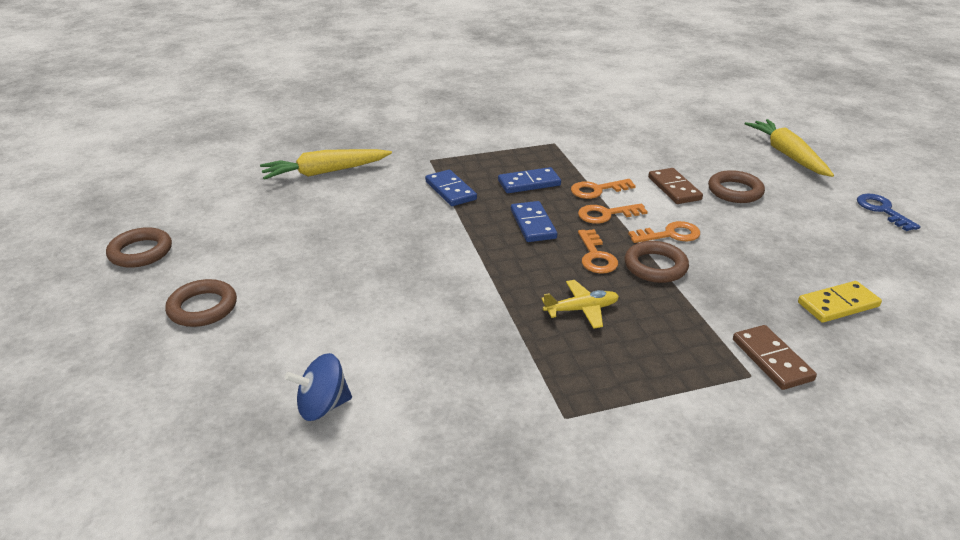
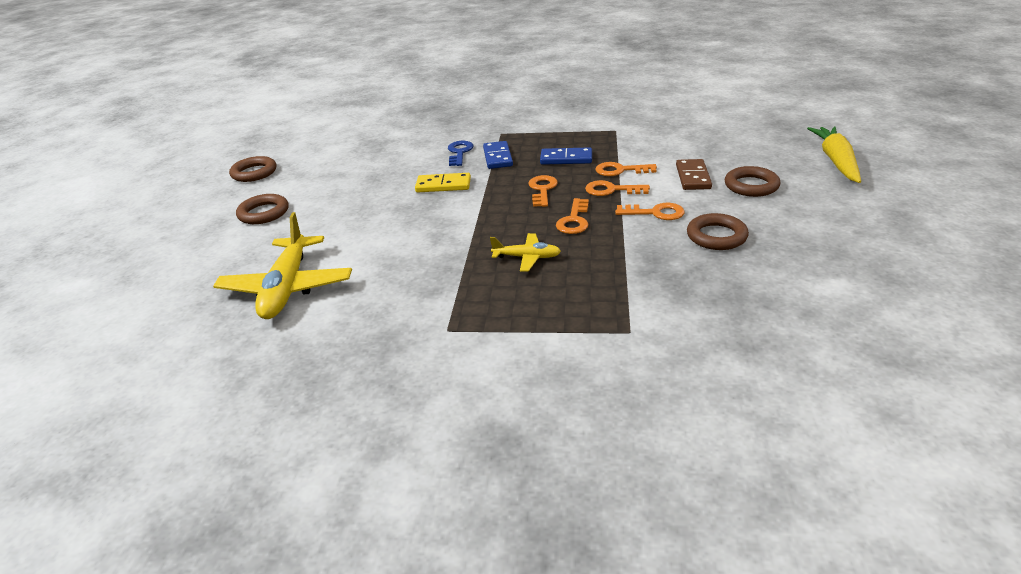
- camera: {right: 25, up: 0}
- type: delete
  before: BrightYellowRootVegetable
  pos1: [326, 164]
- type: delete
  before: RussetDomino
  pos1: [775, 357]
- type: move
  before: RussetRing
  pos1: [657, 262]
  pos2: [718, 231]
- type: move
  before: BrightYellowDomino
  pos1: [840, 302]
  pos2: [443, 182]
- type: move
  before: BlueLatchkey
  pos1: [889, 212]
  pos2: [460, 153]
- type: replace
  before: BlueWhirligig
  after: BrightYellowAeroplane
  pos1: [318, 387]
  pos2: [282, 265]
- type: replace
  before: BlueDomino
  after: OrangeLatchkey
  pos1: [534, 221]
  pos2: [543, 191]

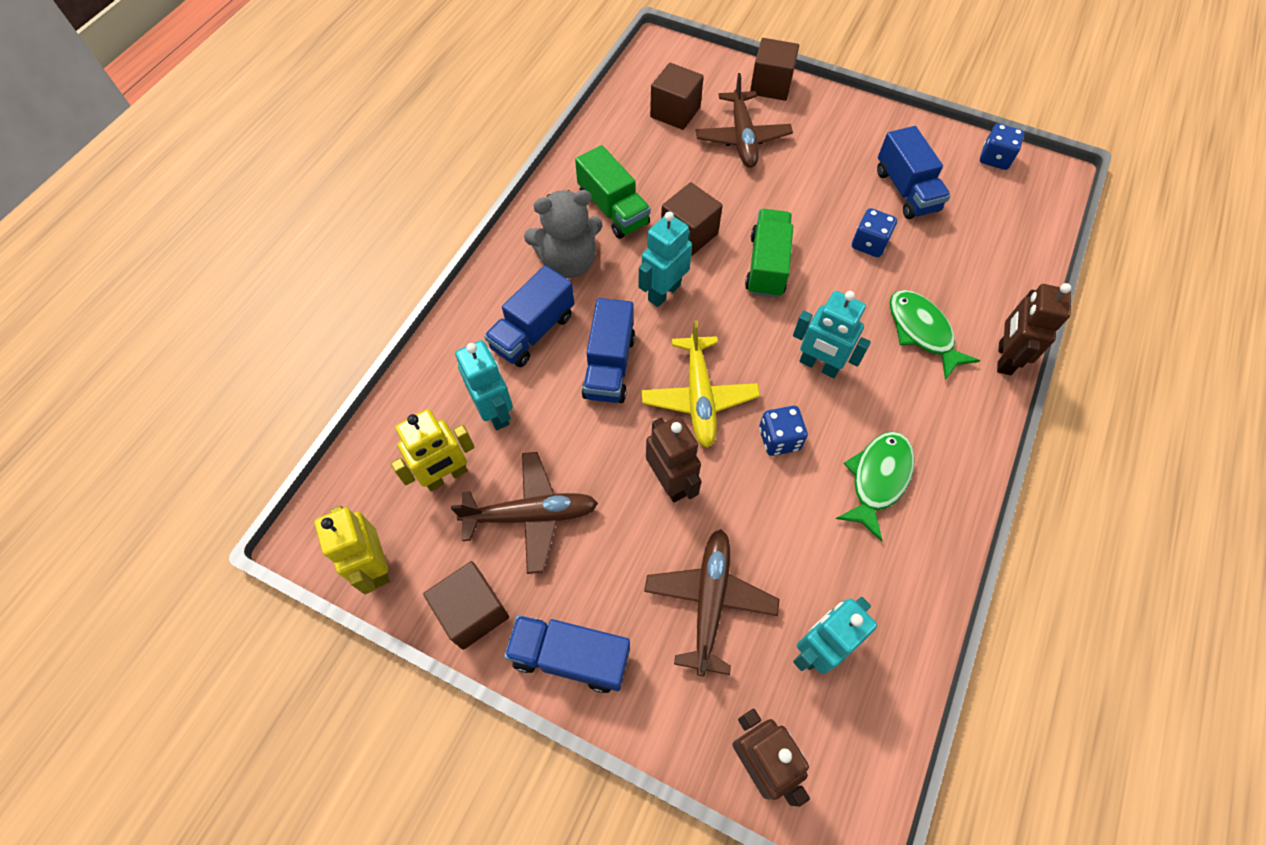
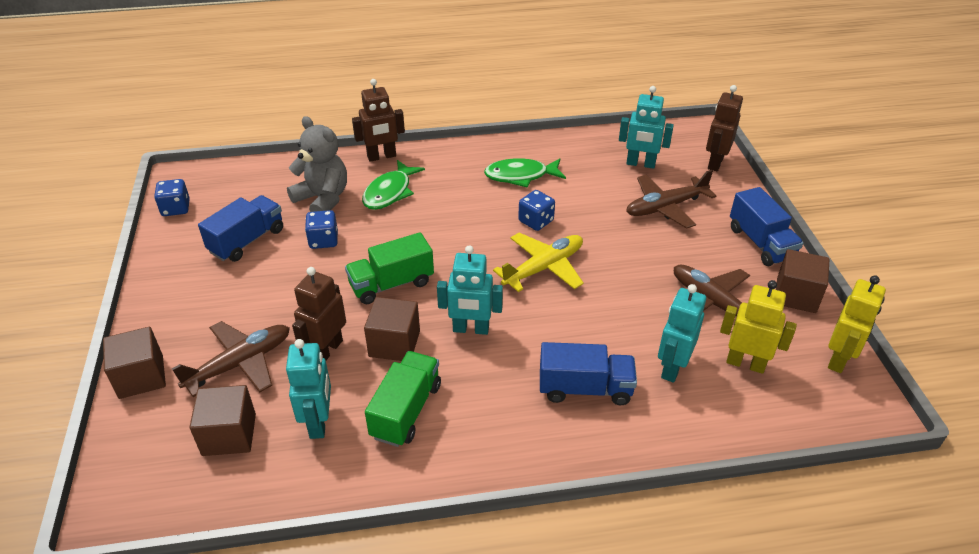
- camera: {right: -125, up: -20}
- type: delete
  before: BlueLorry
  pos1: [608, 350]
- type: move
  before: GrayTeddy
  pos1: [563, 234]
  pos2: [317, 164]
- type: move
  before: RussetRobotFigure
  pos1: [674, 459]
  pos2: [319, 313]
- type: move
  before: TealRobotFigure
  pos1: [832, 334]
  pos2: [308, 389]

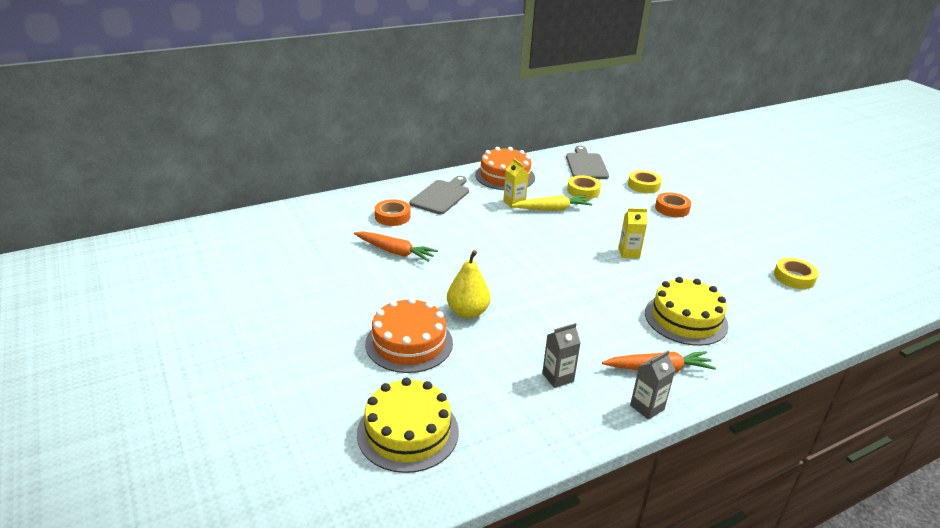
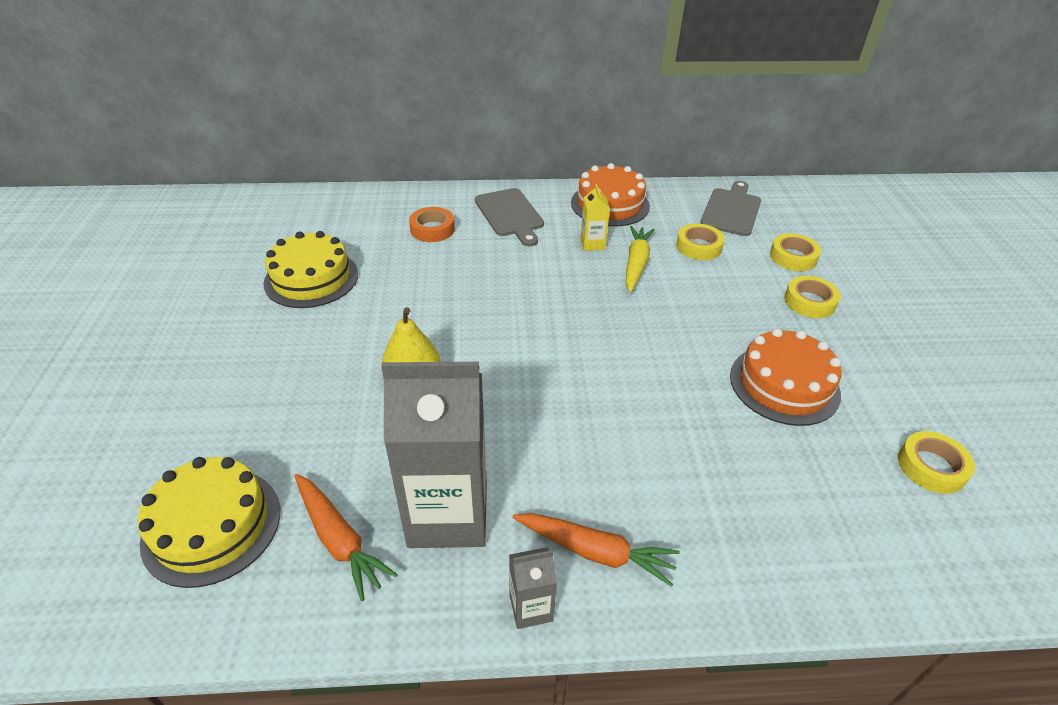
- camera: {right: 25, up: 10}
- type: delete
  before: BrightYellowCarton
  pos1: [632, 233]
- type: move
  before: OrangeRootVegetable
  pos1: [396, 246]
  pos2: [346, 537]
- type: move
  before: OrangeCake
  pos1: [409, 335]
  pos2: [785, 377]
- type: move
  before: BrightYellowCake
  pos1: [686, 311]
  pos2: [310, 269]
- type: recolor
  before: OrangeRollOfTape
  after: BrightYellowRollOfTape
  pos1: [673, 204]
  pos2: [812, 297]
- type: rotate
  before: GrayChoppingBoard
  pos1: [439, 195]
  pos2: [509, 217]
  turn: 105
- type: rotate
  before: BrightYellowRootVegetable
  pos1: [551, 203]
  pos2: [640, 259]
  turn: -90
- type: resize
  before: GrayCarton
  pos1: [561, 355]
  pos2: [434, 455]
  scale: 2.29

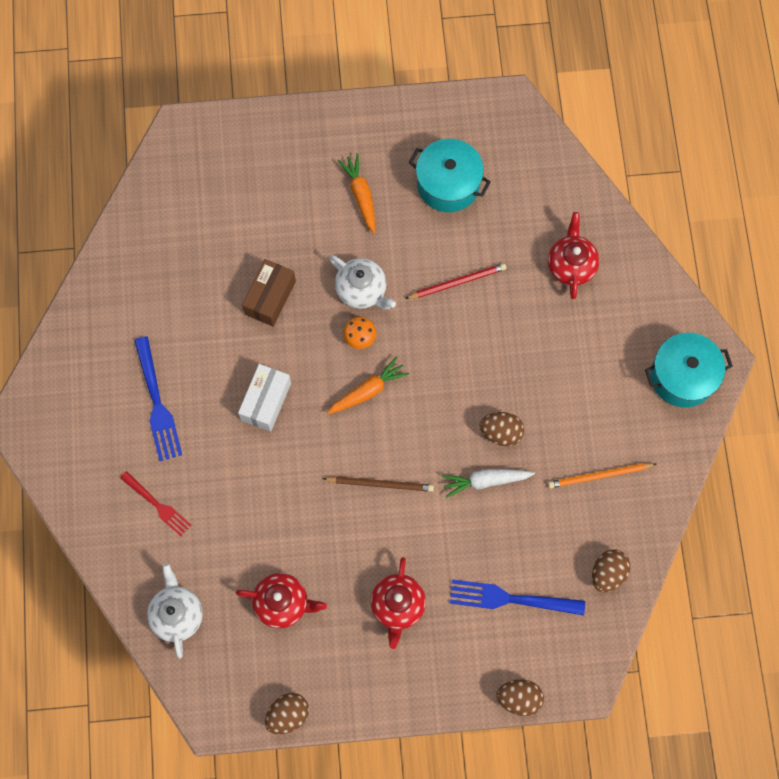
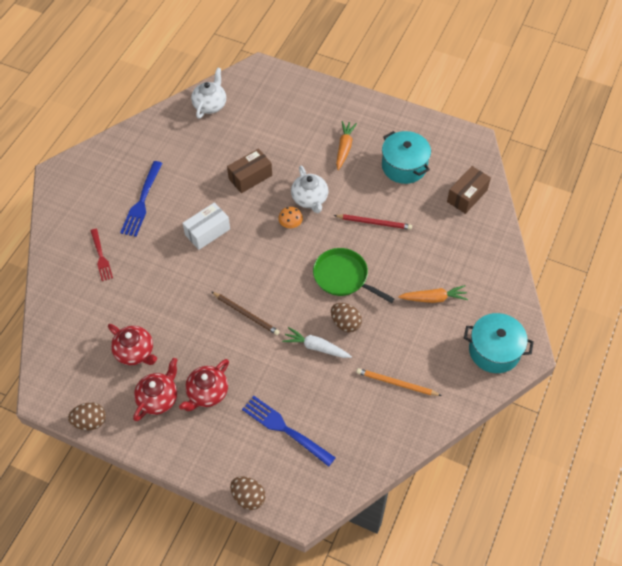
- camera: {right: 30, up: -15}
- type: delete
  before: RussetToyEgg
  pos1: [611, 571]
- type: insert
  after: EmeraldFryingPan
  pos2: [354, 275]
- type: insert
  after: RussetParcel
  pos2: [469, 190]
- type: move
  before: PureWhiteTeapot
  pos1: [175, 611]
  pos2: [208, 93]
- type: move
  before: OrangeRootVegetable
  pos1: [368, 385]
  pos2: [433, 294]
- type: move
  before: RedTeapot
  pos1: [574, 255]
  pos2: [155, 389]

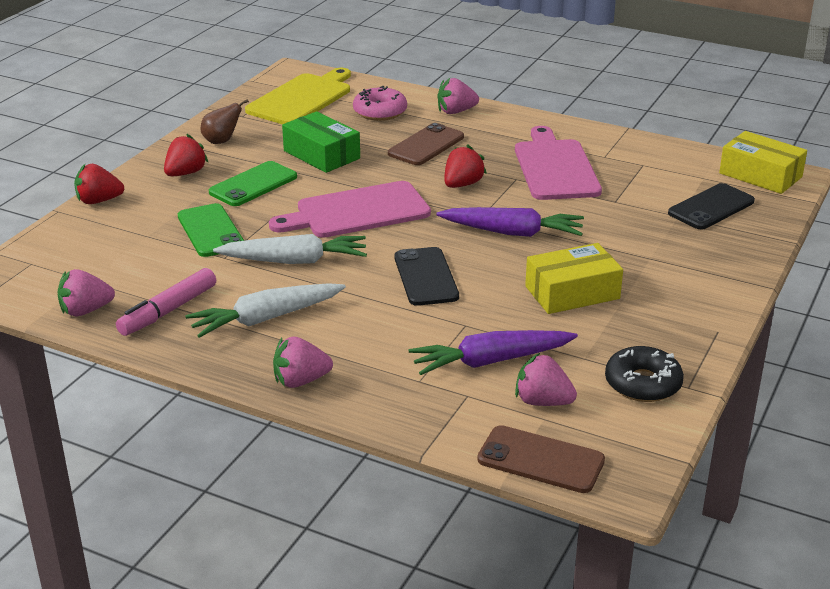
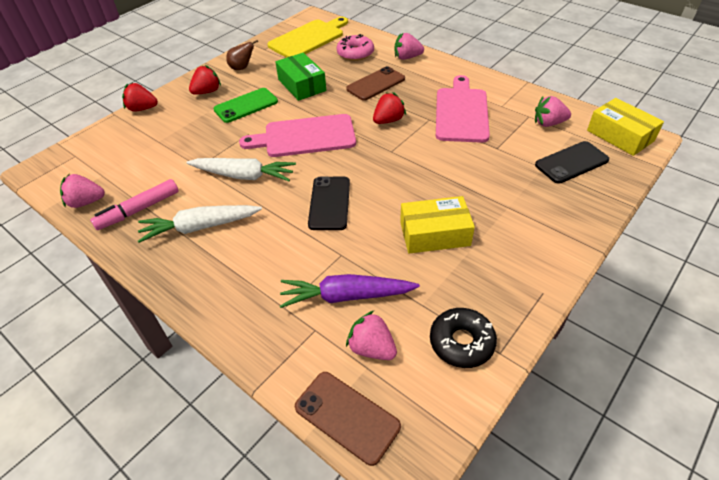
- camera: {right: 15, up: 15}
- type: delete
  before: EmeraldSmartphone
  pos1: [211, 230]
- type: delete
  before: RoyalPurpleRootVegetable
  pos1: [510, 222]
- type: move
  before: RosyToyStrawberry
  pos1: [303, 362]
  pos2: [553, 111]

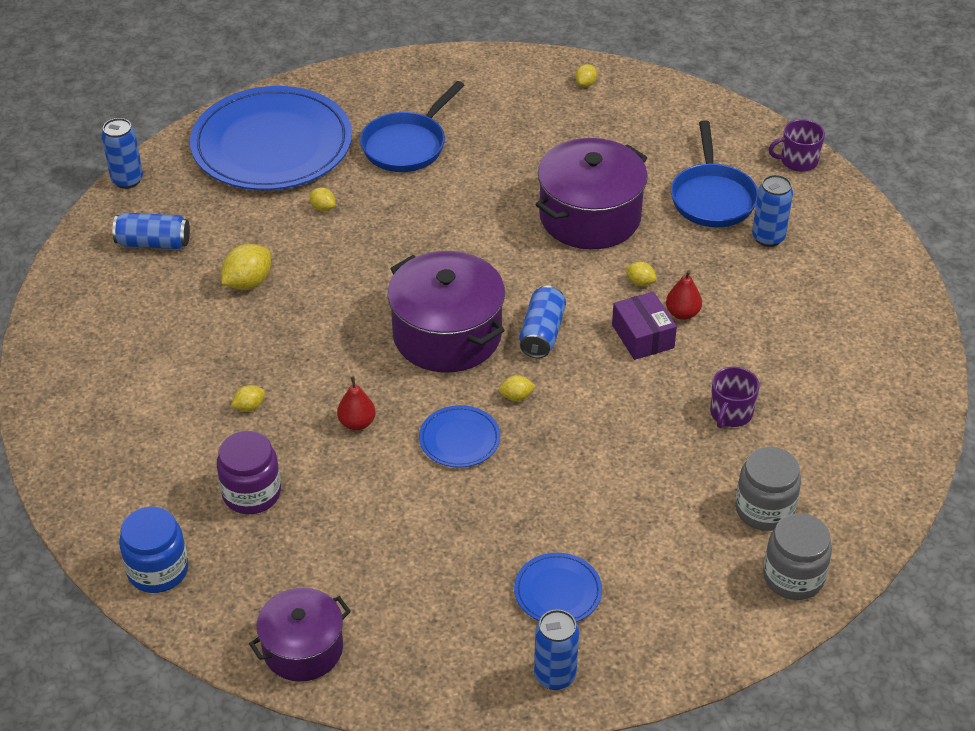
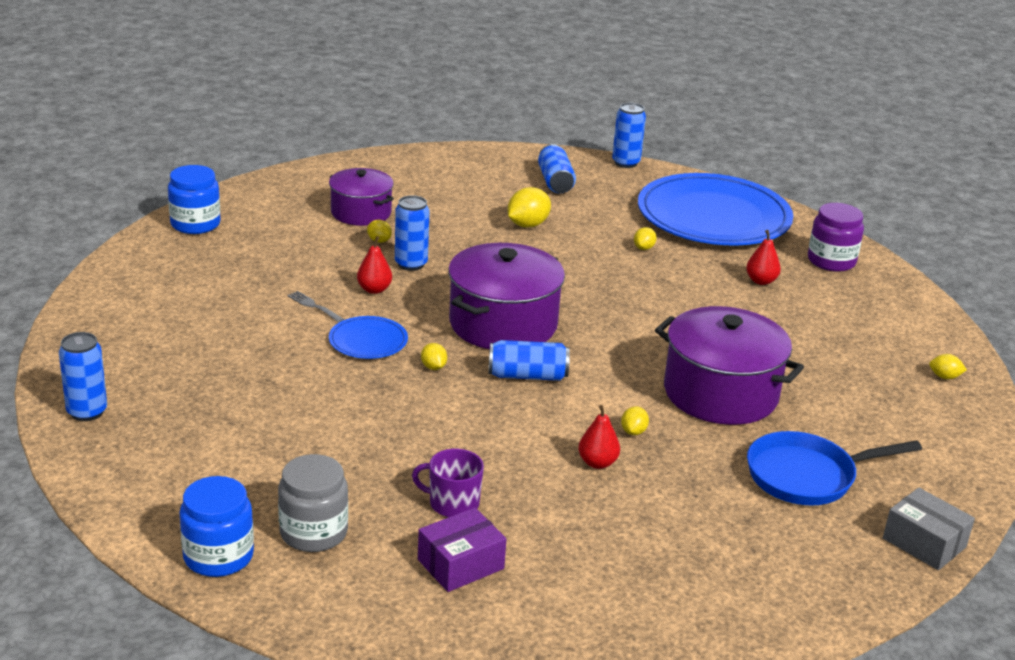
- camera: {right: 75, up: -15}
- type: delete
  before: BluePlate
  pos1: [558, 587]
- type: insert
  after: GrayTableFork
  pos2: [316, 306]
- type: move
  before: RoyalPurpleJamJar
  pos1: [249, 472]
  pos2: [836, 237]
- type: move
  before: RoyalPurpleCookingPot
  pos1: [300, 635]
  pos2: [361, 197]
- type: move
  before: RoyalPurpleParcel
  pos1: [644, 326]
  pos2: [462, 550]
- type: move
  before: BlueSodaCan
  pos1: [772, 211]
  pos2: [412, 233]
- type: replace
  before: BlueFryingPan
  after: RedPear
  pos1: [412, 126]
  pos2: [763, 257]
- type: replace
  before: RoyalPurpleCoffeeMug
  after: GrayParcel
  pos1: [797, 145]
  pos2: [929, 529]
- type: recolor
  before: GrayJamJar
  after: BlueJamJar
  pos1: [797, 556]
  pos2: [216, 526]
- type: rotate
  before: BrightYellowToyLemon
  pos1: [246, 267]
  pos2: [529, 207]
  turn: -75

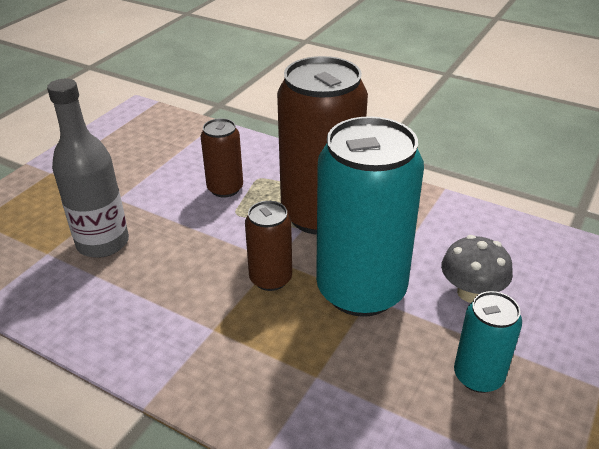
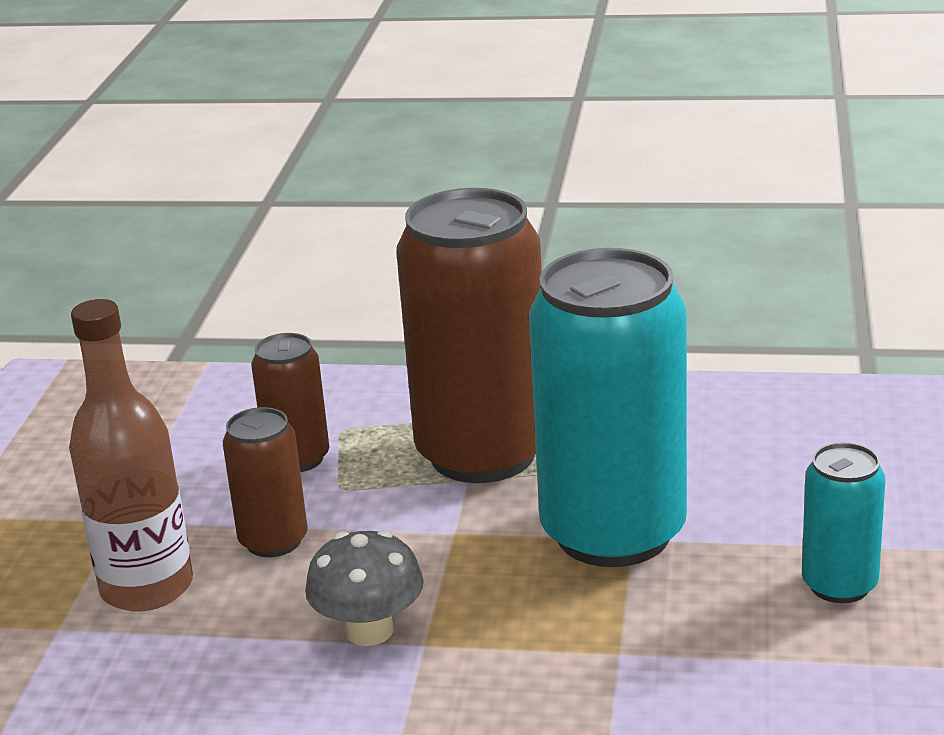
- camera: {right: -20, up: -10}
- type: move
  before: RussetSodaCan
  pos1: [268, 246]
  pos2: [265, 482]
- type: move
  before: GrayToadstool
  pos1: [477, 269]
  pos2: [364, 588]
- type: recolor
  before: GrayDrinkBottle
  after: RussetDrinkBottle
  pos1: [88, 168]
  pos2: [131, 455]

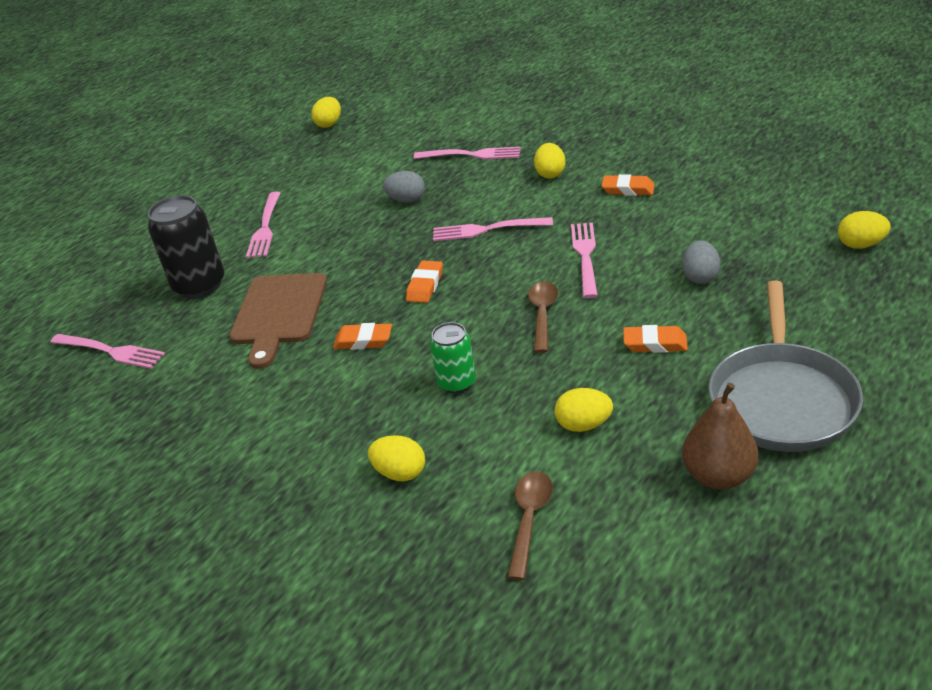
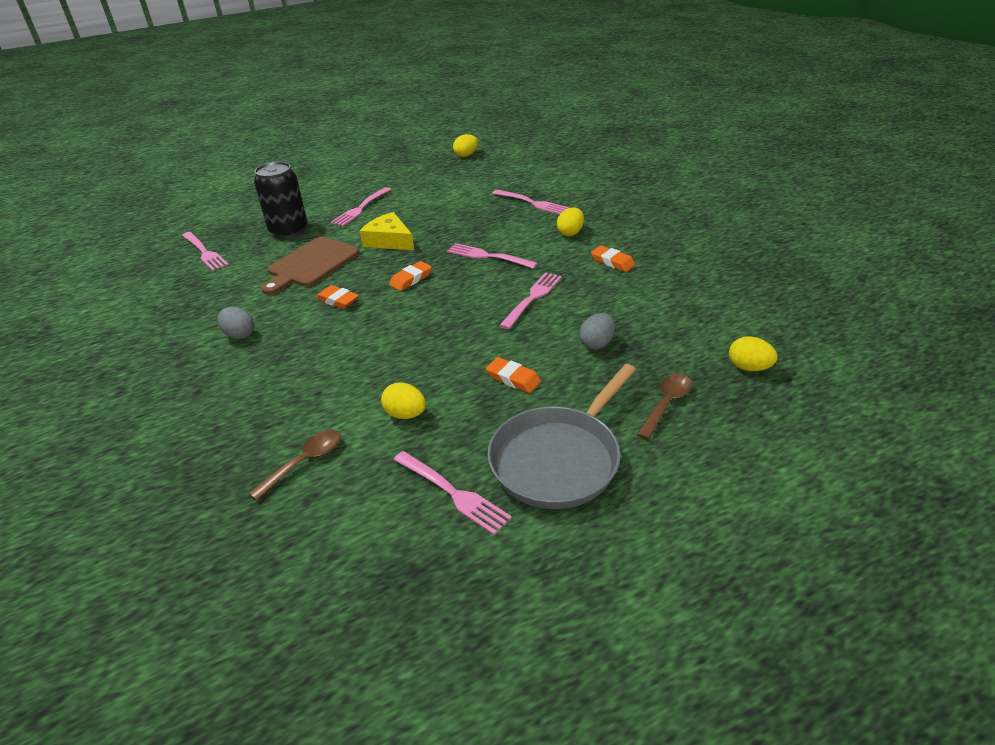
- camera: {right: 25, up: 0}
- type: delete
  before: BrightYellowToyEgg
  pos1: [396, 458]
- type: delete
  before: EmeraldSodaCan
  pos1: [453, 358]
- type: insert
  after: BrightYellowCheeseWedge
  pos2: [387, 231]
- type: move
  before: GrayToyEgg
  pos1: [404, 187]
  pos2: [235, 323]
- type: move
  before: RussetTablespoon
  pos1: [543, 317]
  pos2: [664, 407]
- type: replace
  before: RussetPear
  after: RosyTableFork
  pos1: [720, 436]
  pos2: [453, 493]

